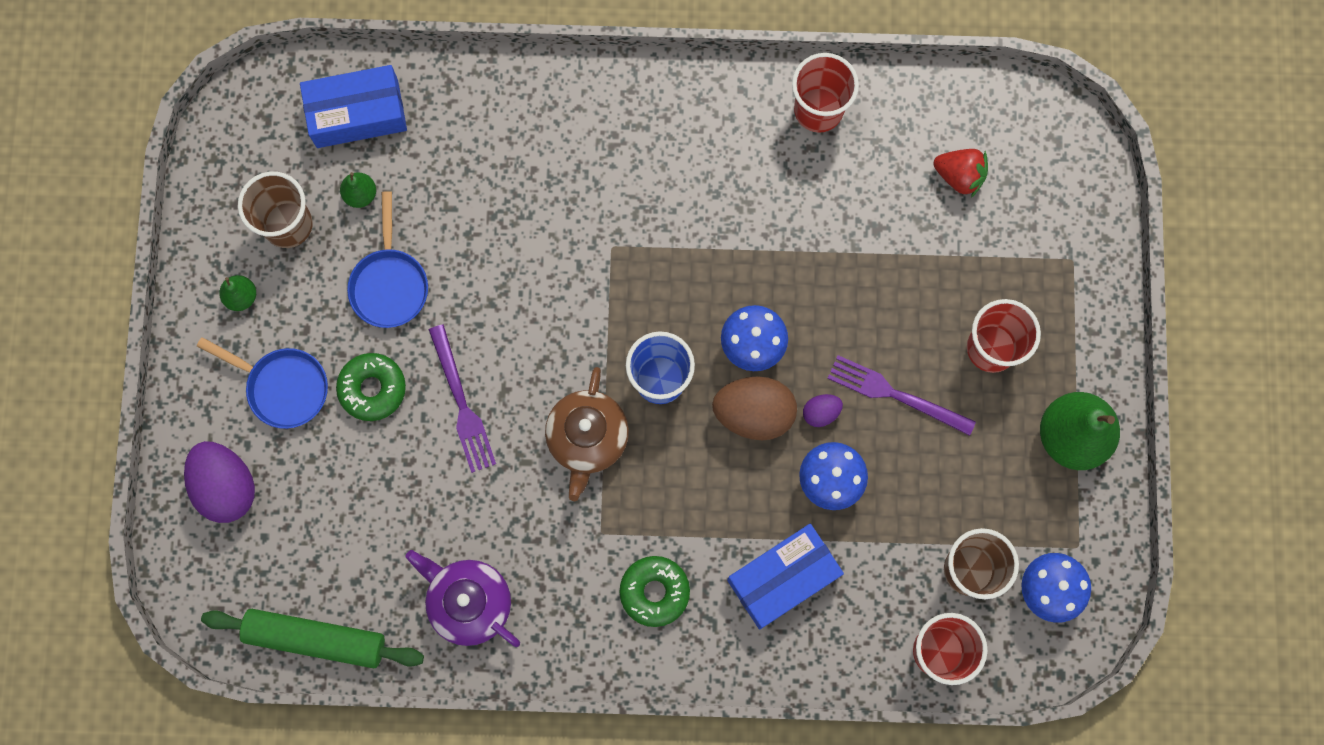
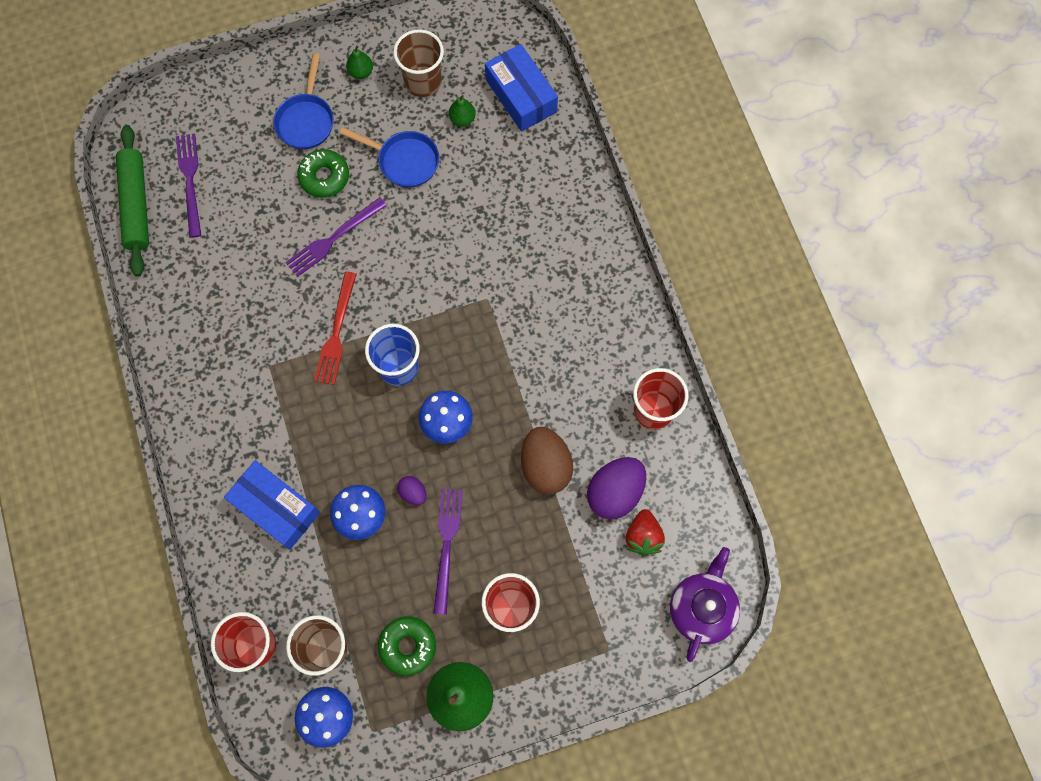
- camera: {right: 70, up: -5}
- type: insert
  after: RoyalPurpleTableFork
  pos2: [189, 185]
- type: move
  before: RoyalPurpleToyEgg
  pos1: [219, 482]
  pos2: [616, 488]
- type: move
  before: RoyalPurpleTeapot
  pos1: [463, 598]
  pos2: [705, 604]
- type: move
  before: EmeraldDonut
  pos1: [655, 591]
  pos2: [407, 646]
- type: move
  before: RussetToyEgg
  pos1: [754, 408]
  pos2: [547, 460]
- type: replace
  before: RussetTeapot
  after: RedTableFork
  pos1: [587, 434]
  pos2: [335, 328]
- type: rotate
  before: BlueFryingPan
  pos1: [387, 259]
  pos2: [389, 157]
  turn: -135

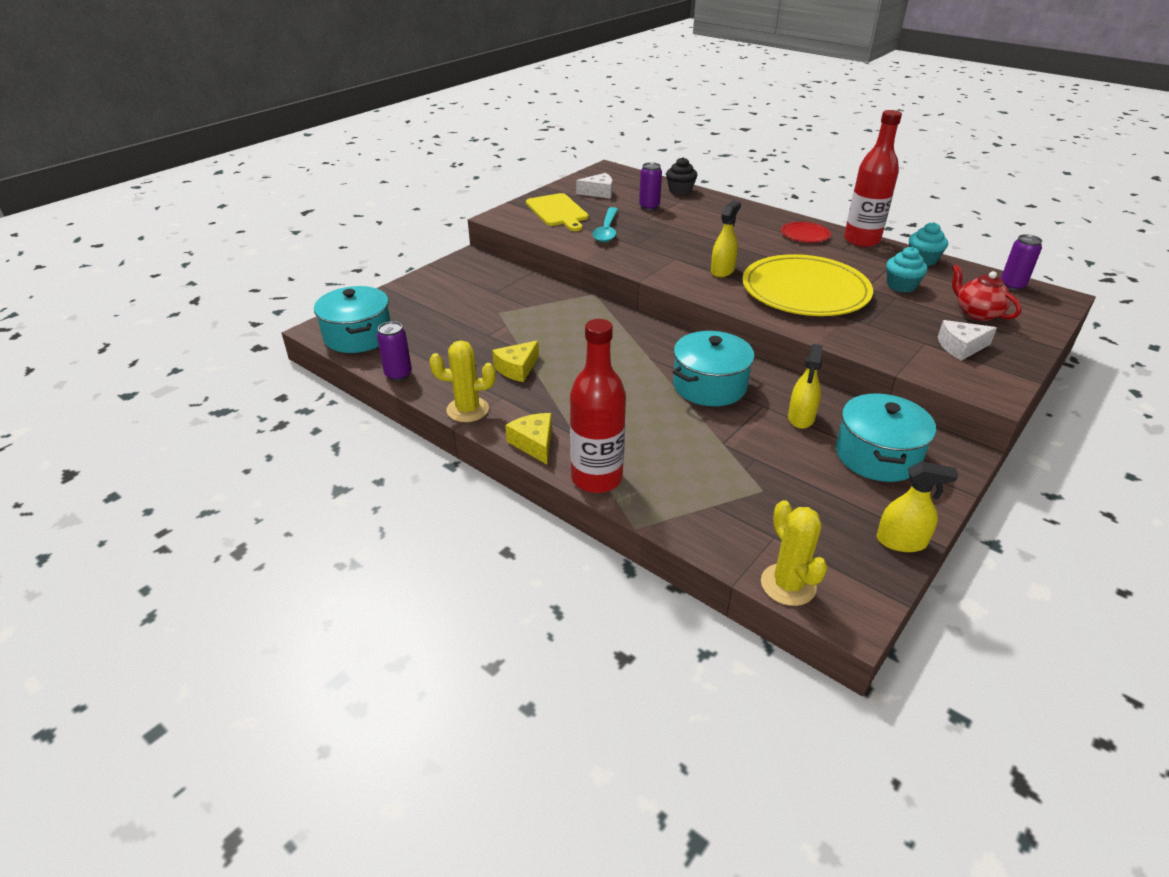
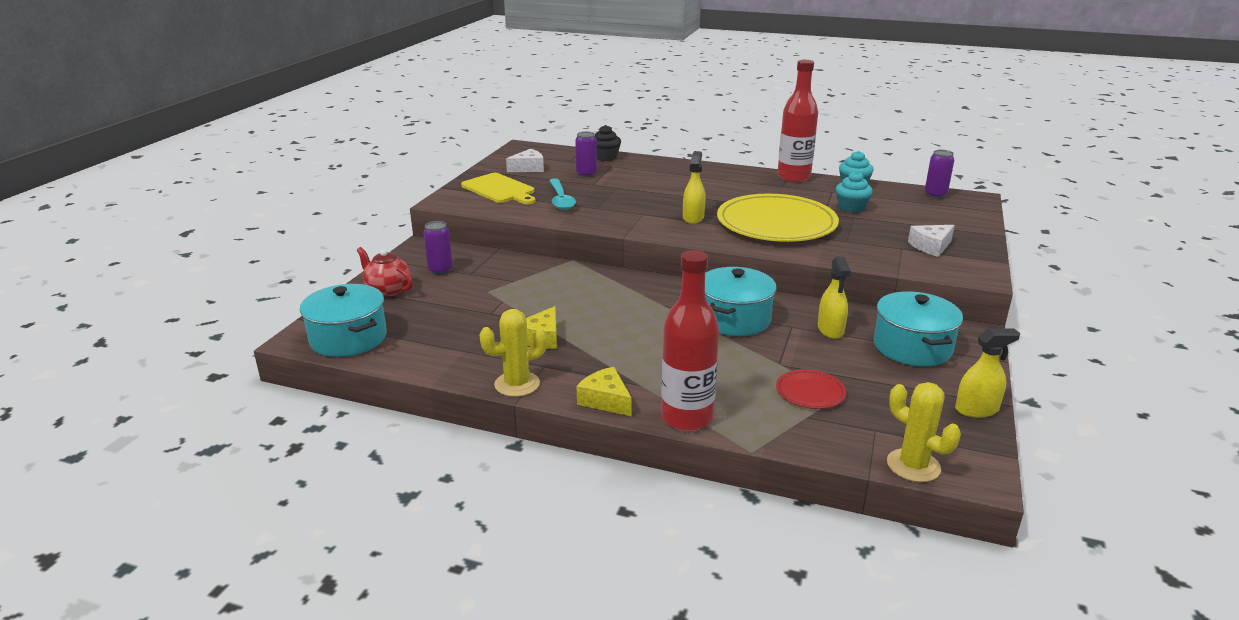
- camera: {right: -20, up: -10}
- type: move
  before: RoyalPurpleSodaCan
  pos1: [394, 351]
  pos2: [438, 248]
- type: move
  before: RedPlate
  pos1: [806, 232]
  pos2: [811, 389]
- type: move
  before: RedTeapot
  pos1: [986, 292]
  pos2: [385, 271]

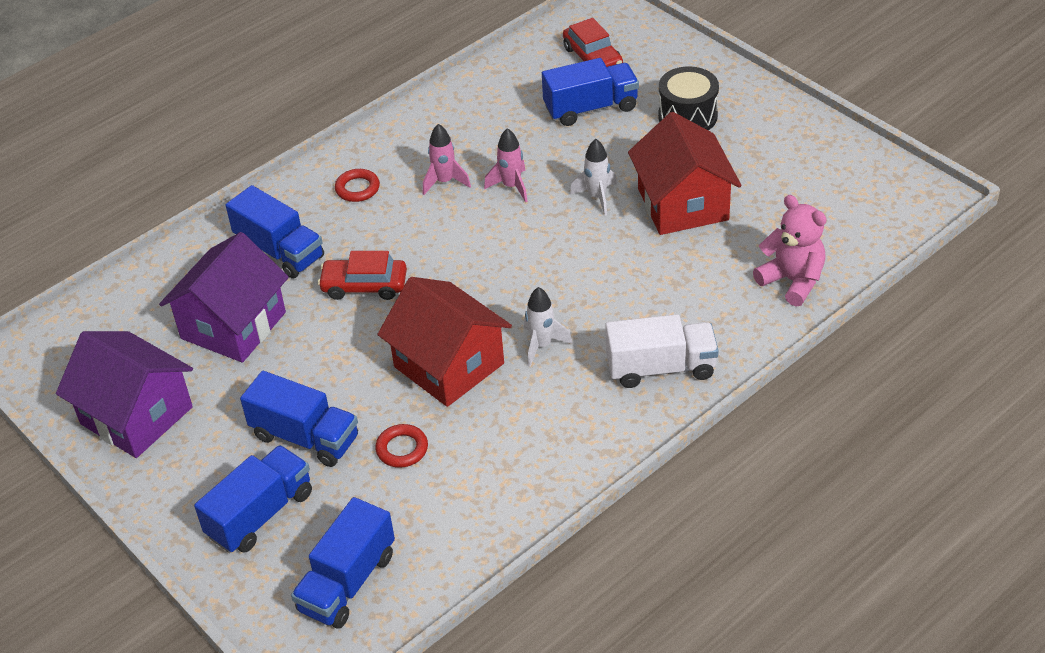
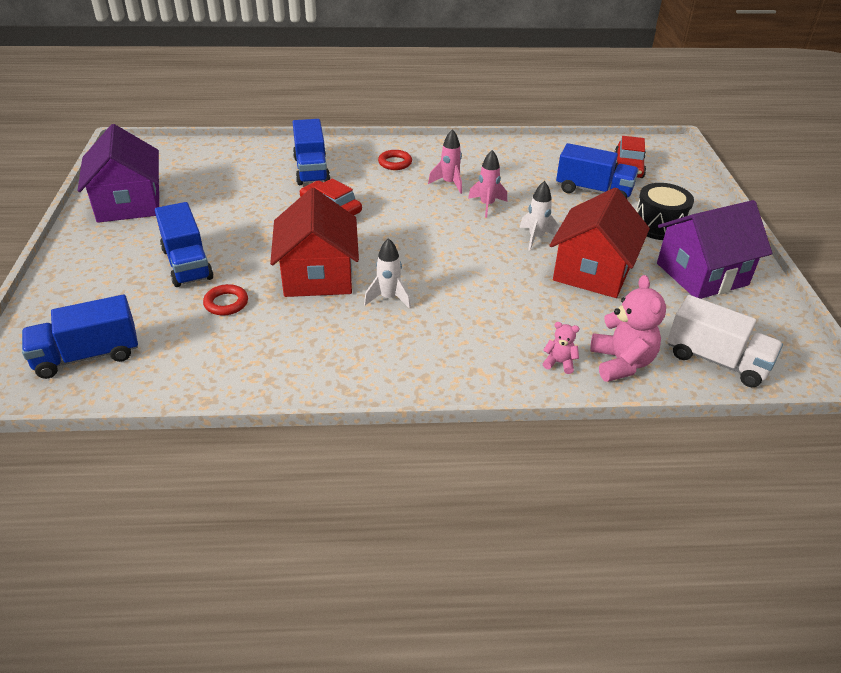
- camera: {right: 35, up: -5}
- type: delete
  before: BlueLorry
  pos1: [253, 499]
- type: insert
  after: RosyTeddy
  pos2: [561, 348]
- type: move
  before: RoyalPurpleToyHouse
  pos1: [224, 297]
  pos2: [714, 249]
- type: move
  before: PureWhiteLorry
  pos1: [662, 351]
  pos2: [725, 341]

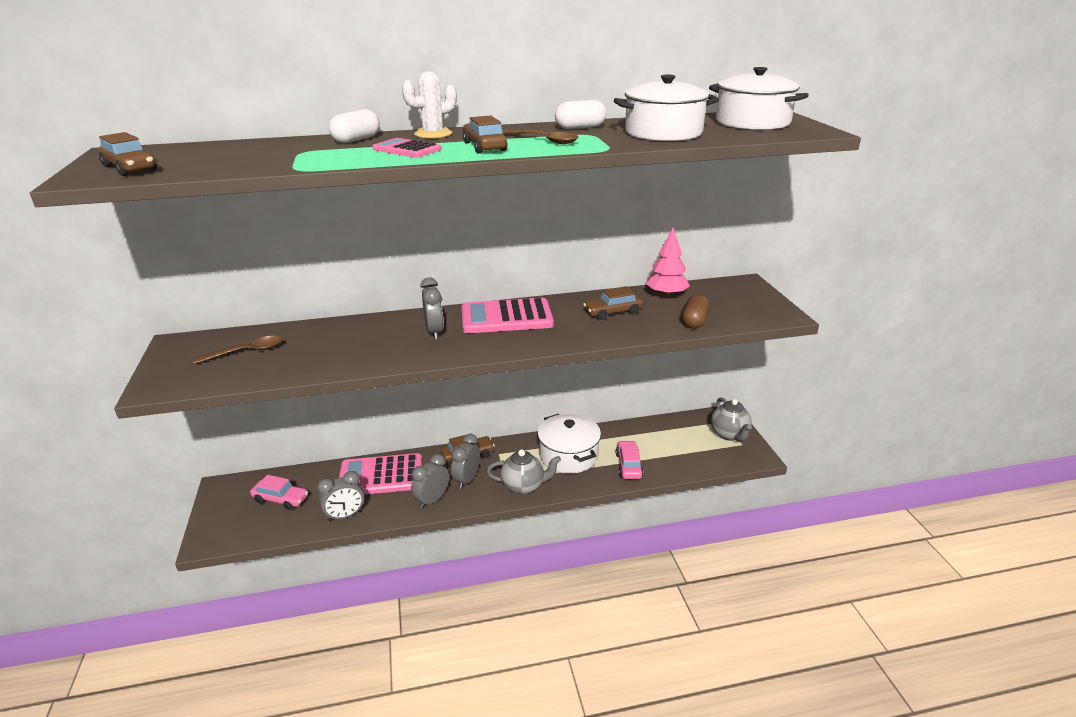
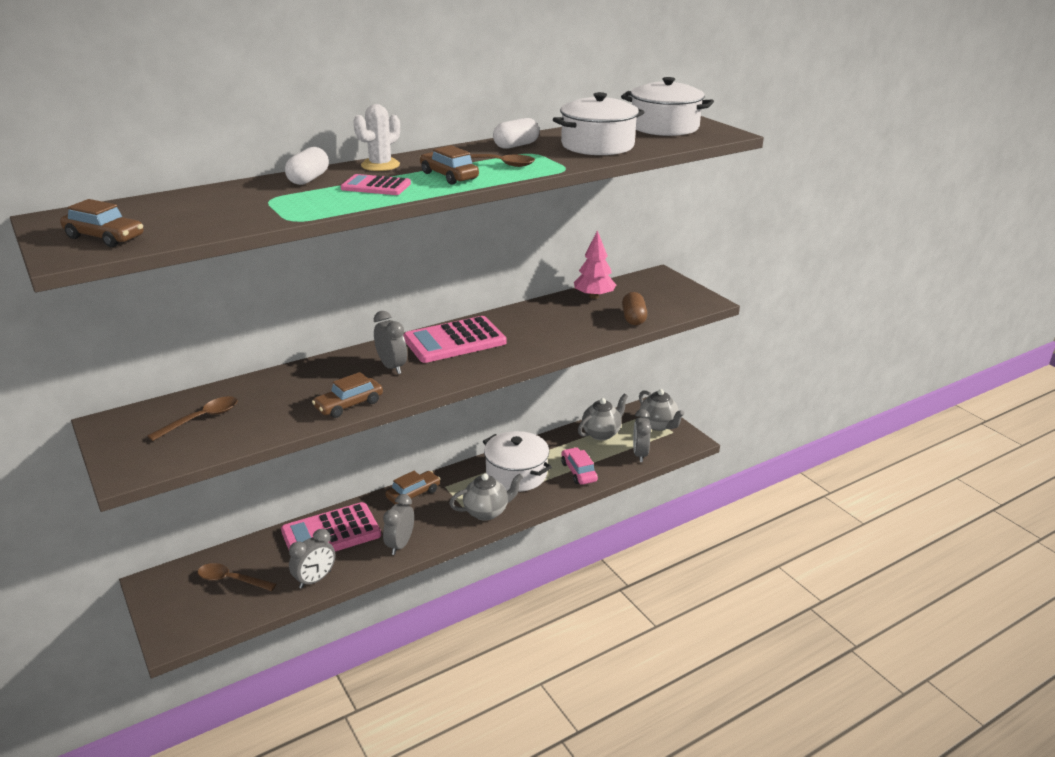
- camera: {right: -20, up: 0}
- type: insert
  after: GrayTeapot
  pos2: [603, 417]
- type: move
  before: GrayClock
  pos1: [465, 461]
  pos2: [642, 435]
- type: move
  before: RussetAutomobile
  pos1: [613, 303]
  pos2: [347, 395]
- type: replace
  before: RosyAutomobile
  after: RussetTablespoon
  pos1: [279, 492]
  pos2: [237, 577]

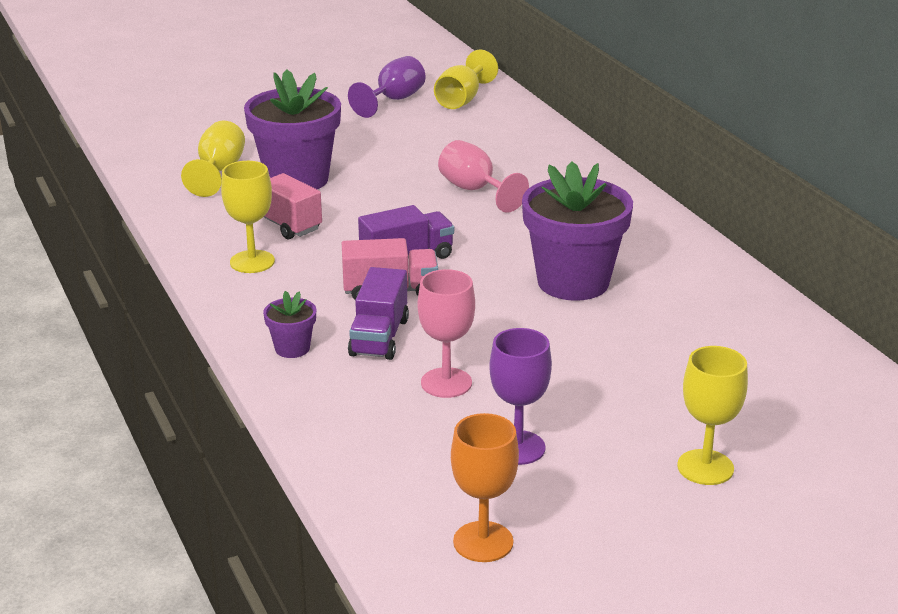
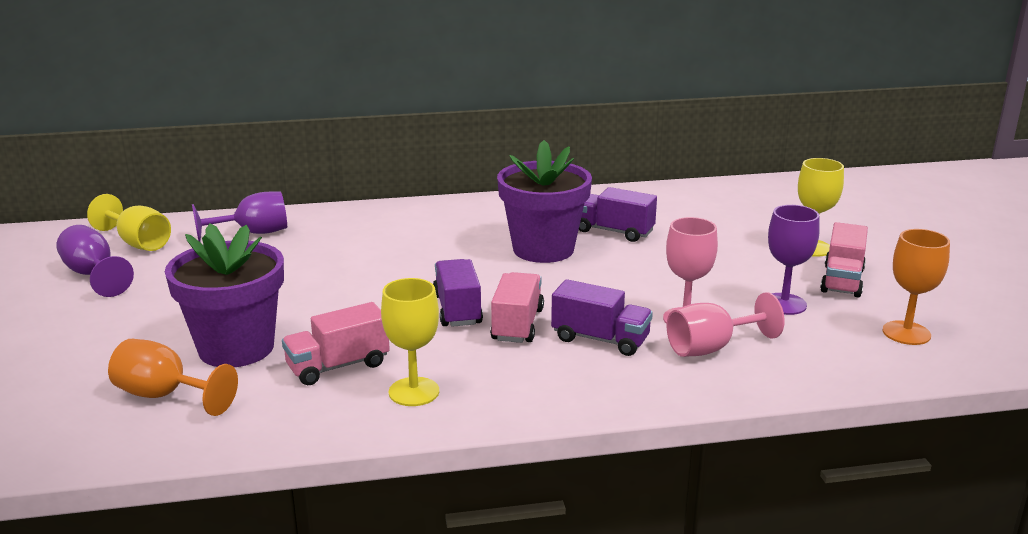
- camera: {right: -75, up: -5}
- type: delete
  before: RoyalPurpleFlowerPot
  pos1: [289, 324]
- type: insert
  after: RoyalPurpleGoblet
  pos2: [239, 216]
- type: insert
  after: RoyalPurpleLorry
  pos2: [618, 214]
- type: insert
  after: RosyLorry
  pos2: [844, 259]
- type: move
  before: RosyGoblet
  pos1: [483, 176]
  pos2: [725, 324]
- type: recolor
  before: BrightYellowGoblet
  after: OrangeGoblet
  pos1: [213, 158]
  pos2: [173, 377]

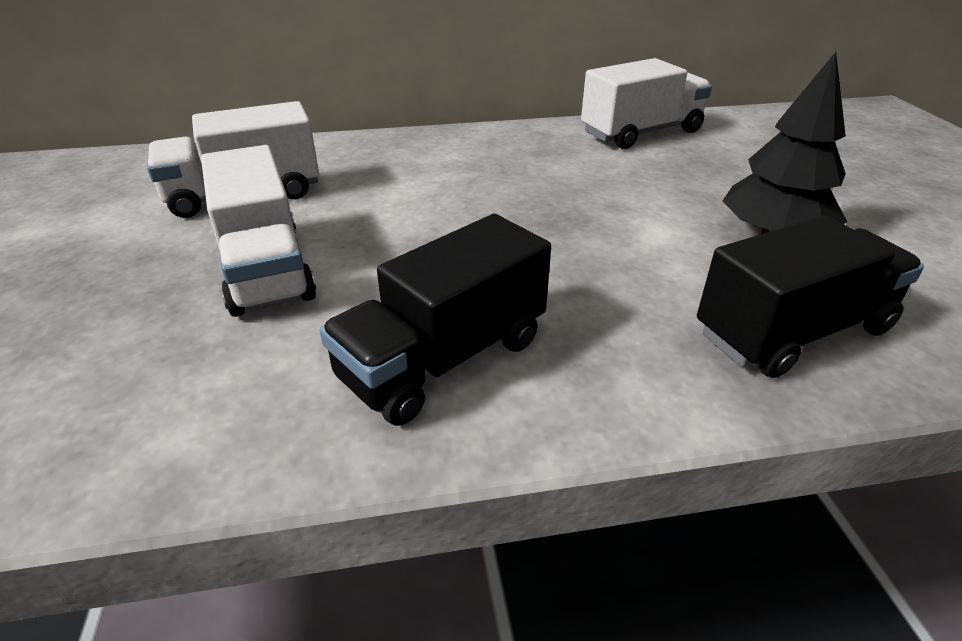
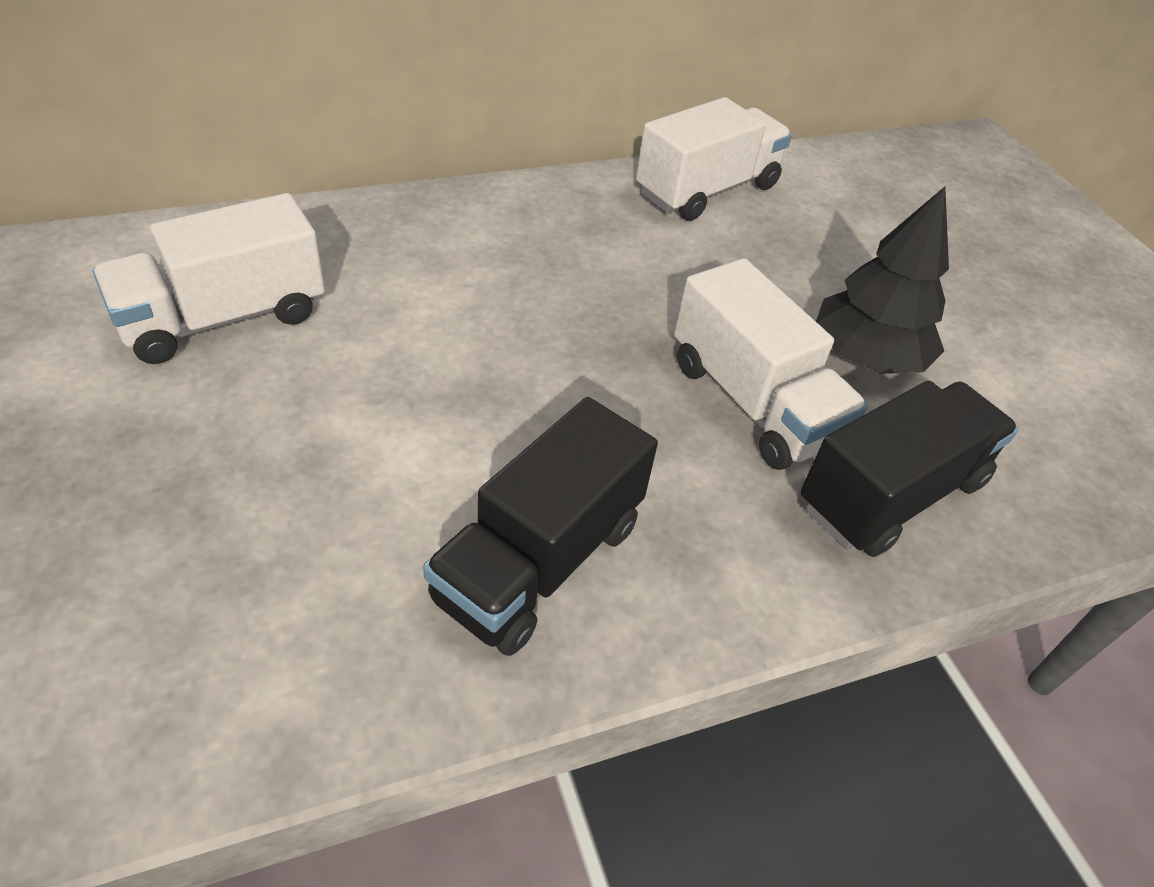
- camera: {right: -15, up: 10}
- type: move
  before: PureWhiteLorry
  pos1: [258, 231]
  pos2: [771, 364]

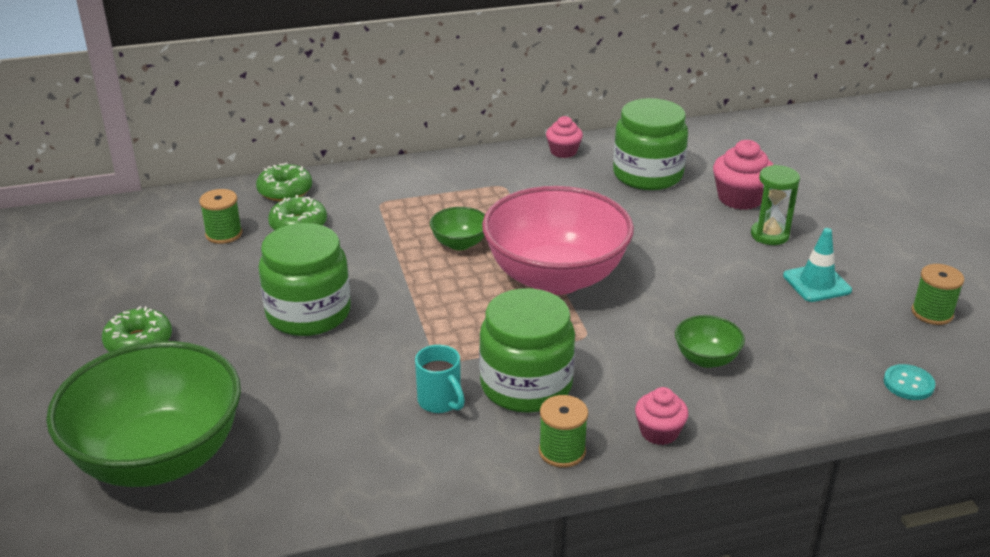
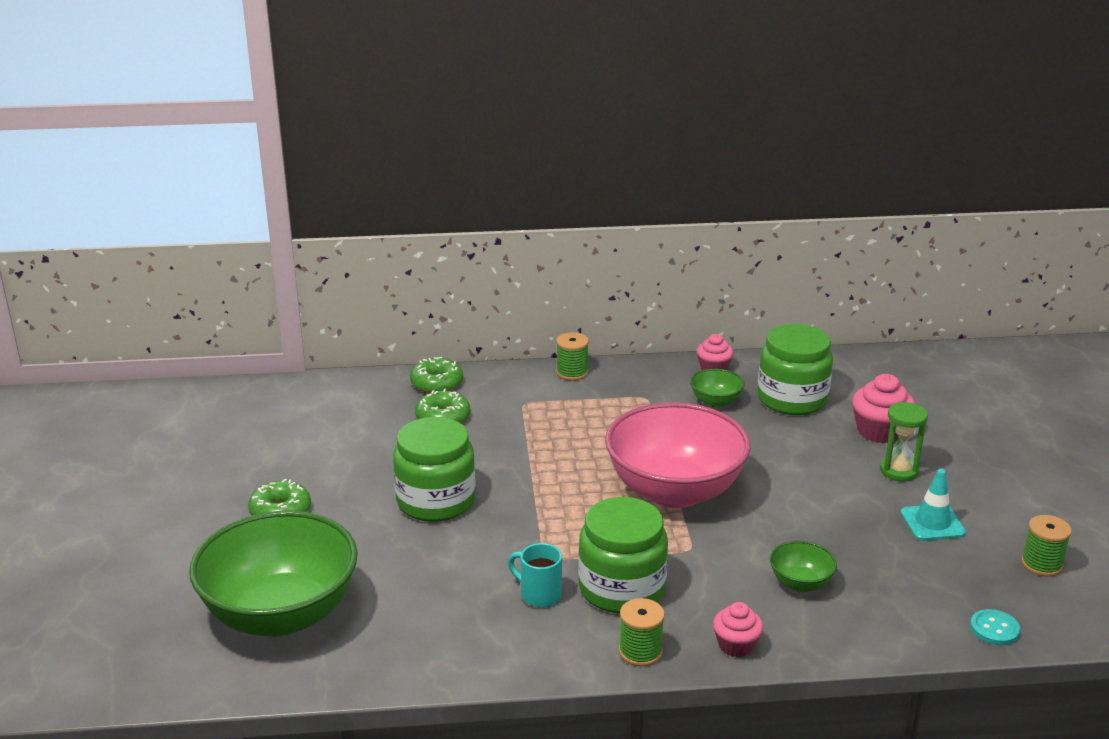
- camera: {right: 10, up: -5}
- type: move
  before: EmeraldBobbin
  pos1: [220, 216]
  pos2: [572, 356]
- type: move
  before: EmeraldDeepDish
  pos1: [457, 228]
  pos2: [717, 388]
- type: rotate
  before: TealCoffeeMug
  pos1: [440, 379]
  pos2: [535, 575]
  turn: 150

